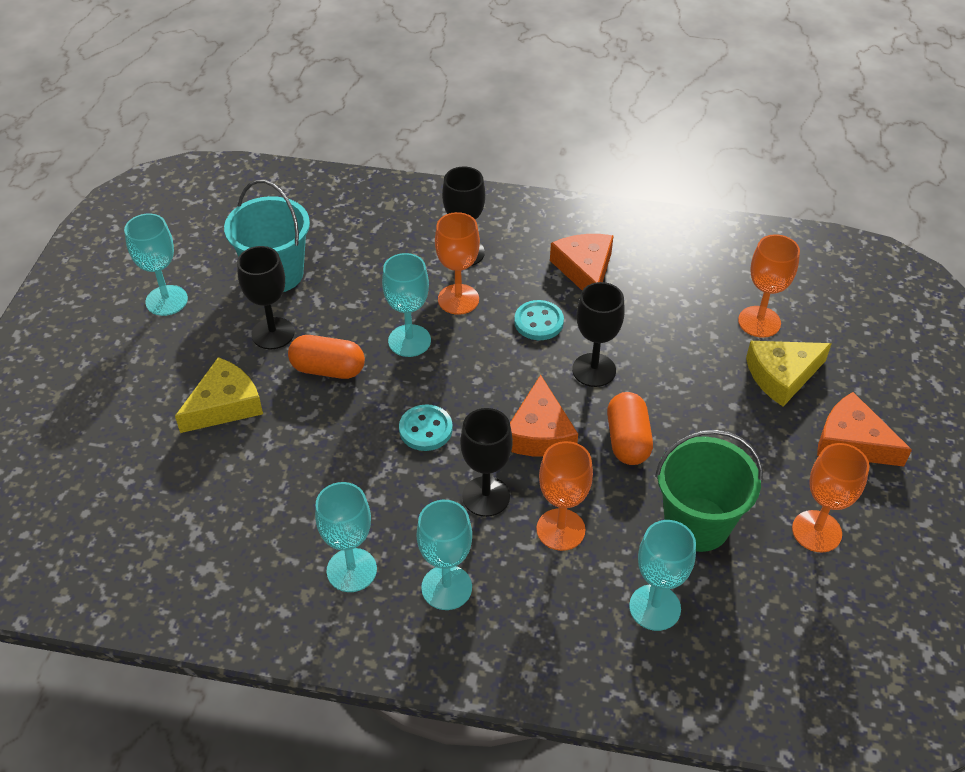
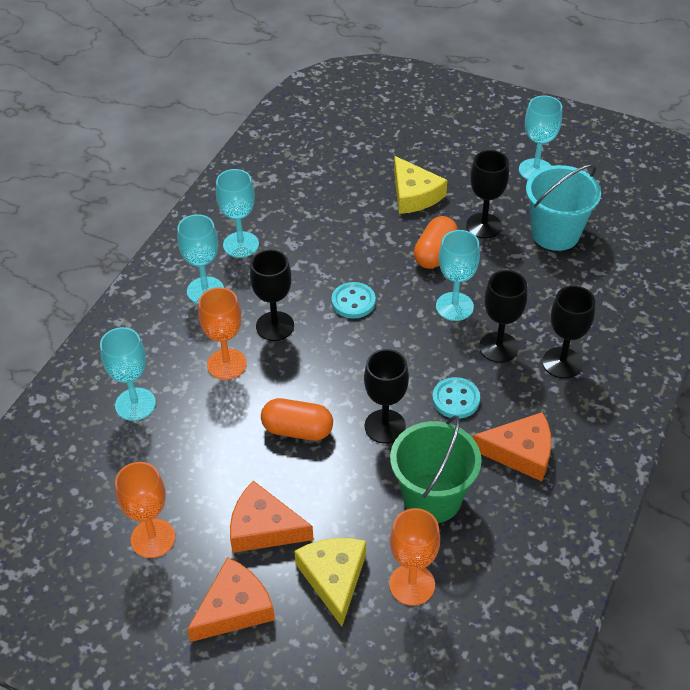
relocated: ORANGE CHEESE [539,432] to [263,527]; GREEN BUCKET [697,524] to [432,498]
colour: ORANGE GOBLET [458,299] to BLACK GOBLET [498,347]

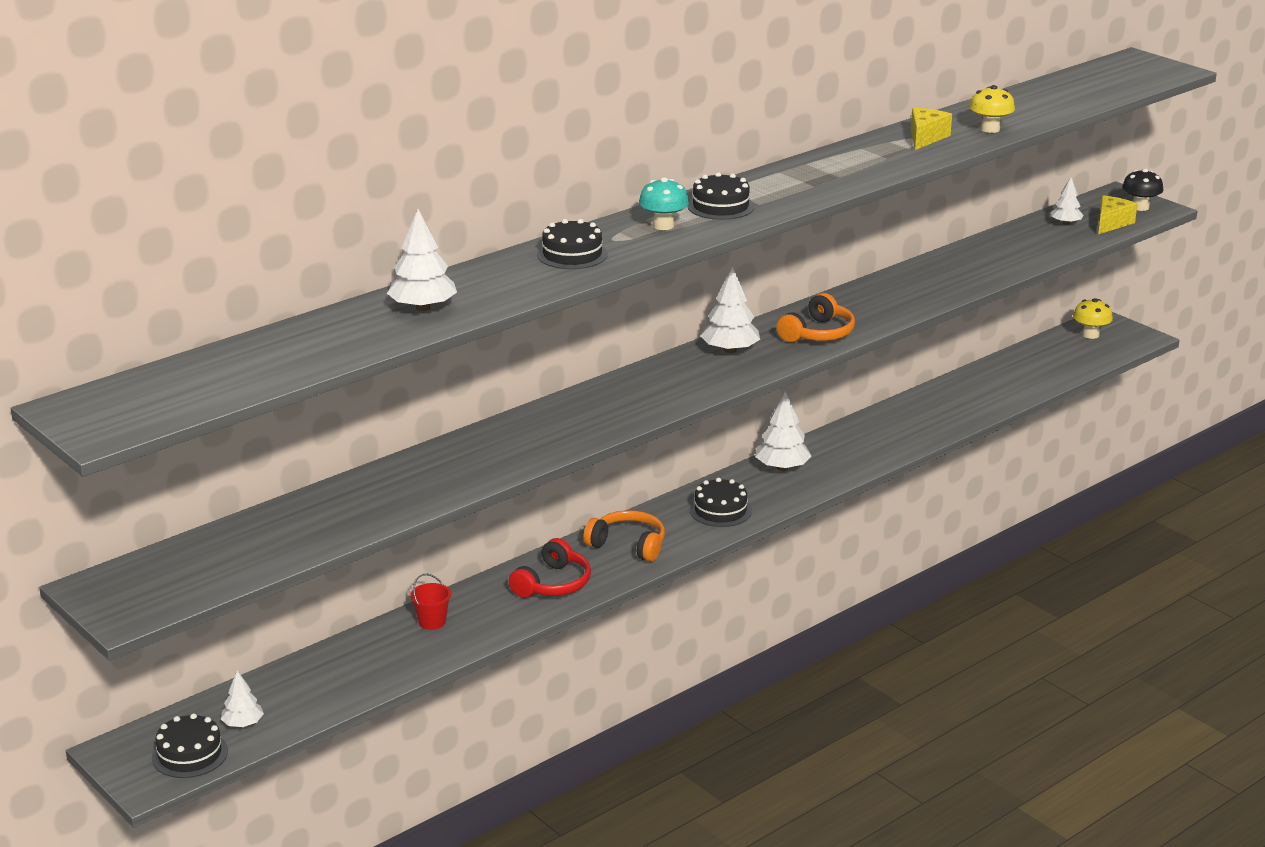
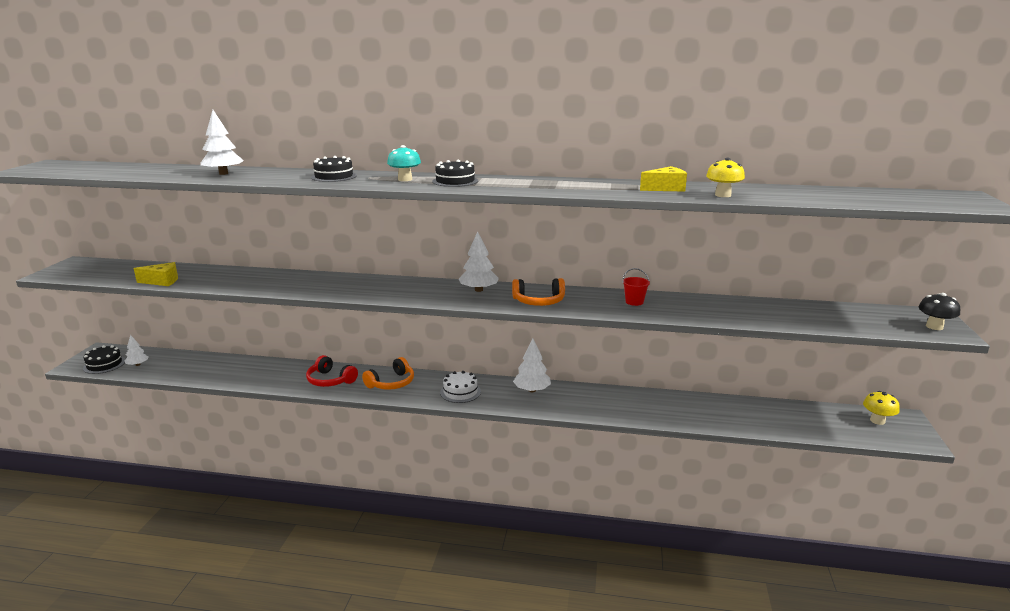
missing: WHITE TREE [1065,223]
relocated: YELLOW CHEESE [1111,223] to [162,281]; RED BUCKET [432,622] to [634,302]
colour: BLACK CAKE [720,510] to WHITE CAKE [460,392]
spun: ORANGE HEADPHONES [628,545] = [391,383] 60 degrees clockwise; RED HEADPHONES [553,584] = [330,380] 45 degrees clockwise

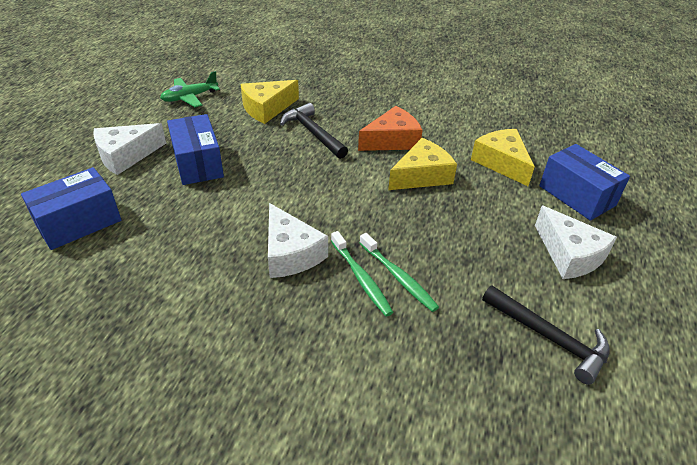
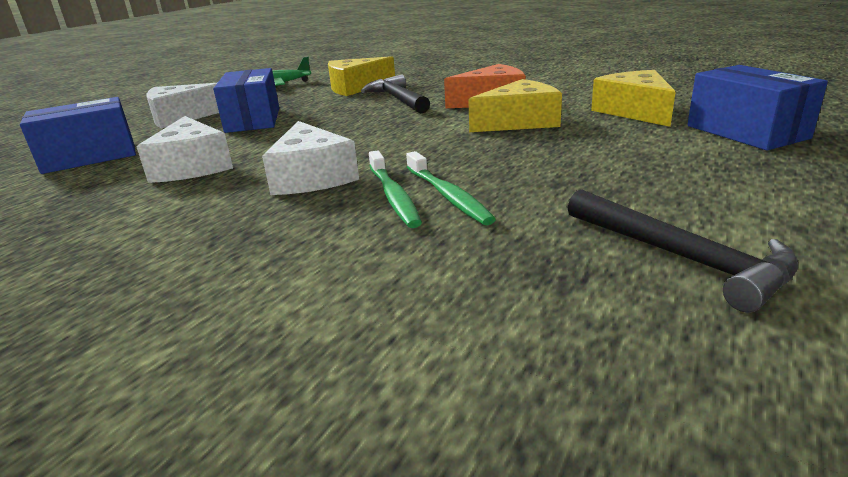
relocated: WHITE CHEESE [569,254] to [192,166]

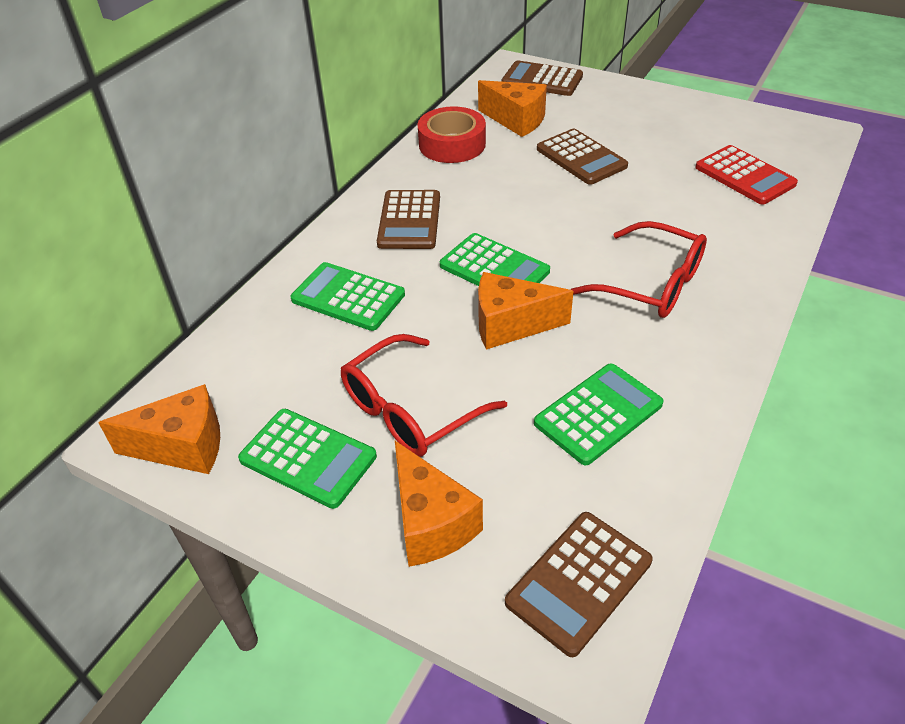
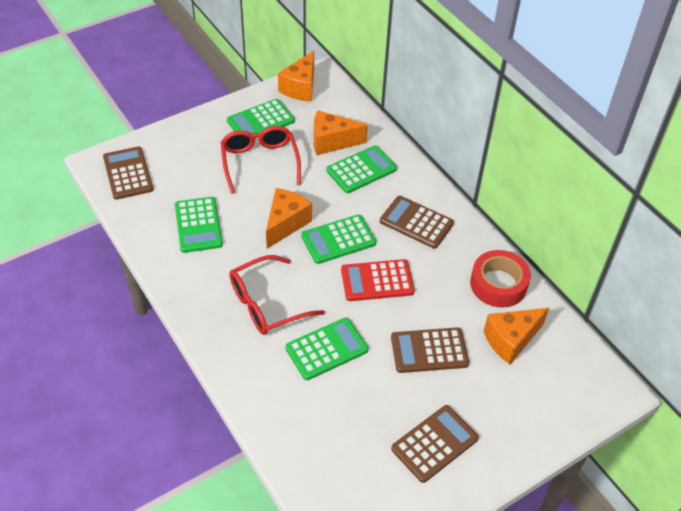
appeared: GREEN CALCULATOR [326,349]
relocated: BROWN CALCULATOR [542,80] to [435,444]; RED CALCULATOR [744,176] to [377,281]; ORANGE CHEESE [430,523] to [332,142]

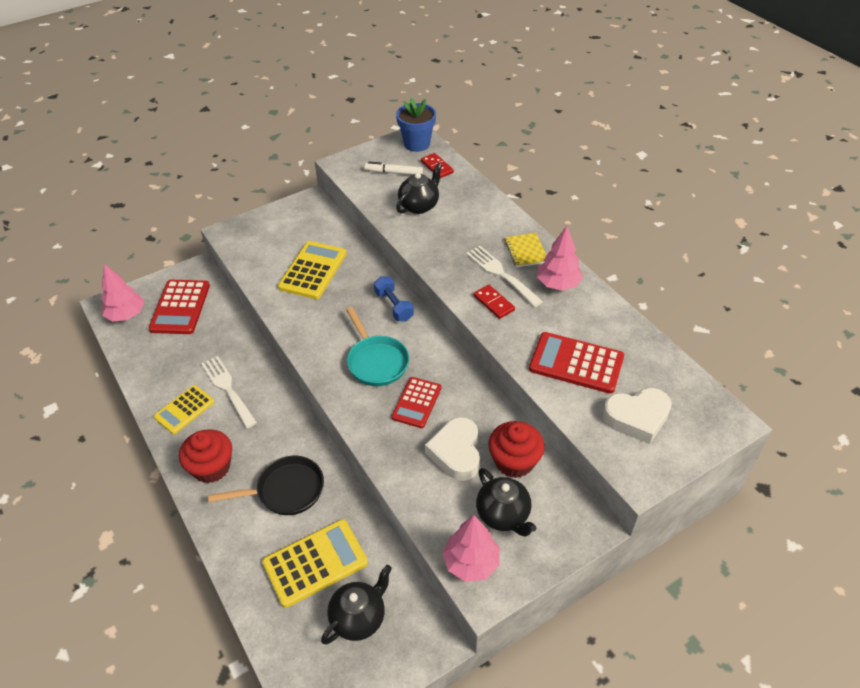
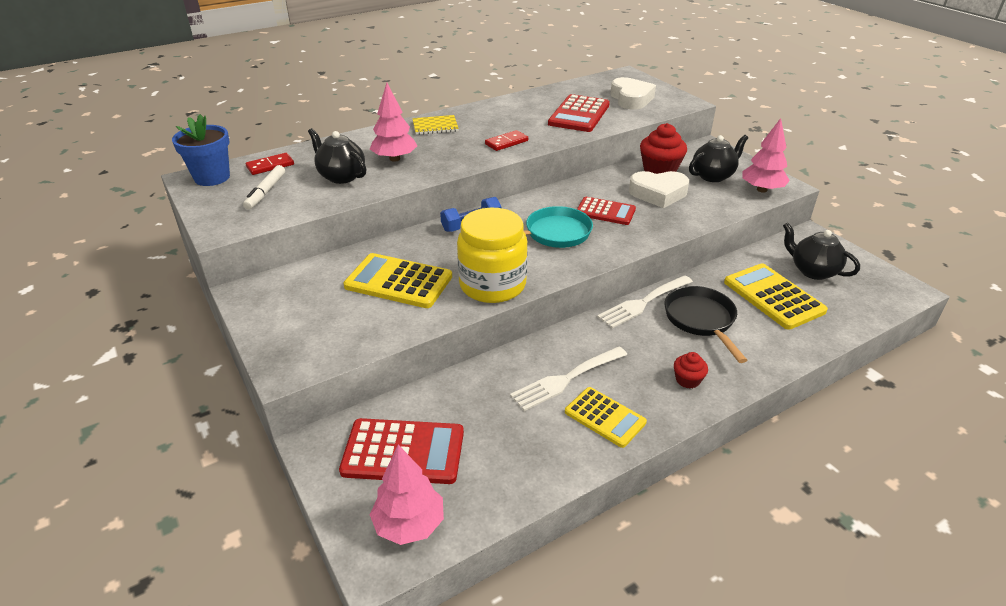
appeared: YELLOW JAR [492,285]
relocated: PINK TREE [558,284] to [394,159]; WHITE FORK [501,274] to [643,303]
size: RED CUPCAKE [211,467] = [687,380] x0.54

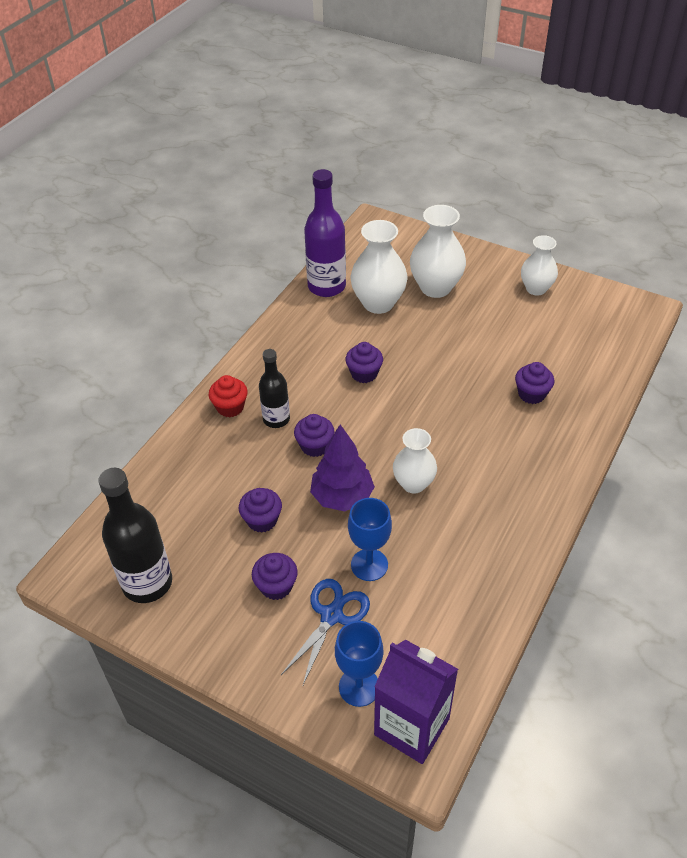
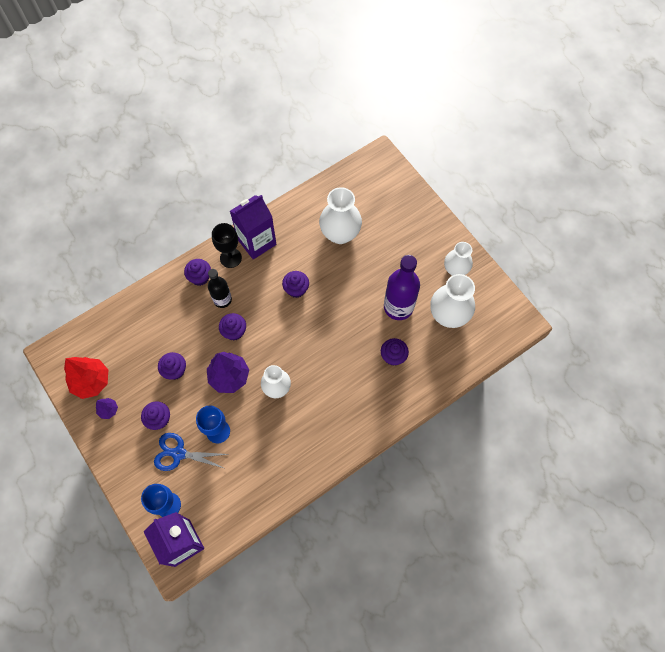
appeared: PURPLE CARTON [256,242]; BLACK GOBLET [230,258]; PURPLE TREE [108,410]
relocated: PURPLE BOTTLE [326,286] to [398,307]; WHITE VASE [435,287] to [448,315]
exchanged: BLACK BOTTLE [147,583] to RED TREE [91,381]
colour: RED CUPCAKE [230,407] to PURPLE CUPCAKE [200,277]
spun: BLUE SCISSORS [332,615] = [178,453] 135 degrees counterclockwise

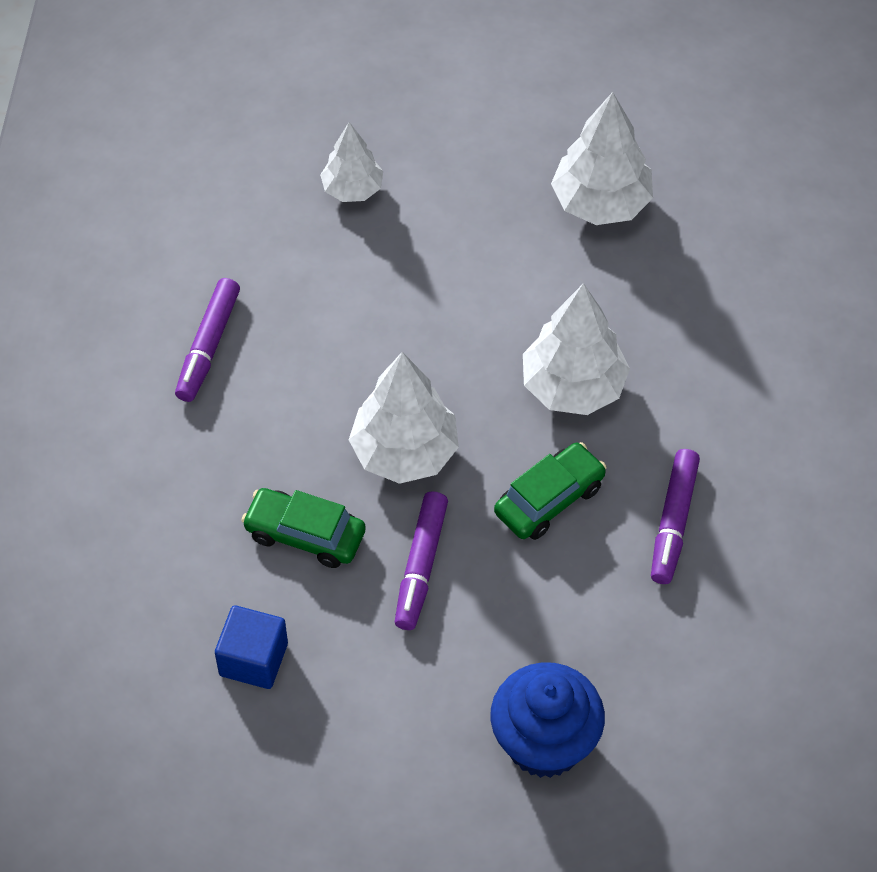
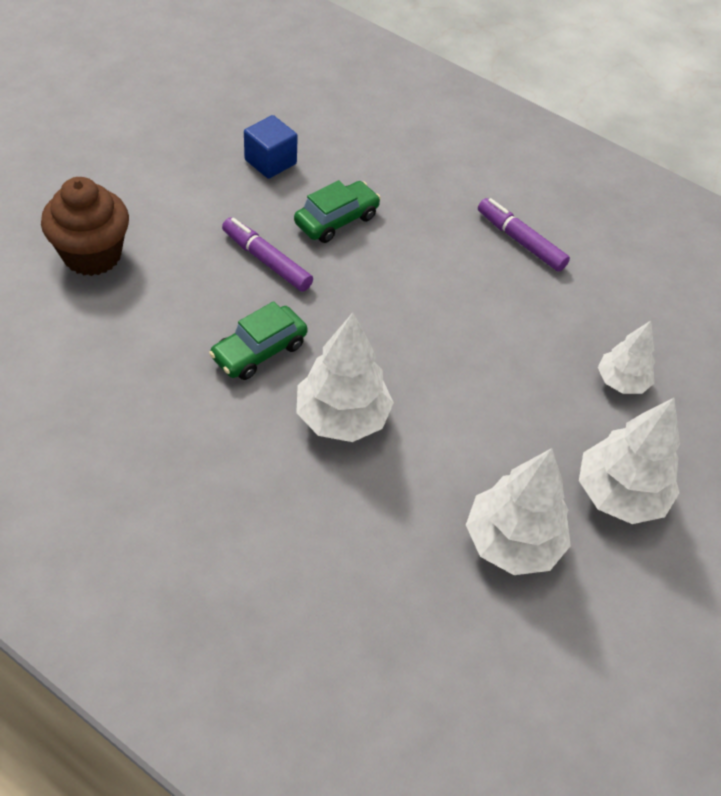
missing: PURPLE MARKER [673,522]
relocated: WHITE TREE [405,452] to [619,495]
colour: BLUE CUPCAKE [544,742] to BROWN CUPCAKE [92,255]
spun: GREEN CAR [549,499] = [259,351] 60 degrees clockwise

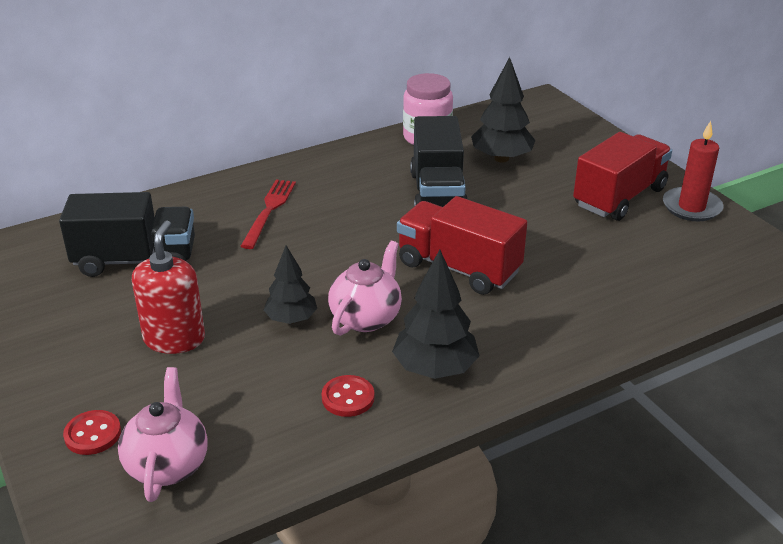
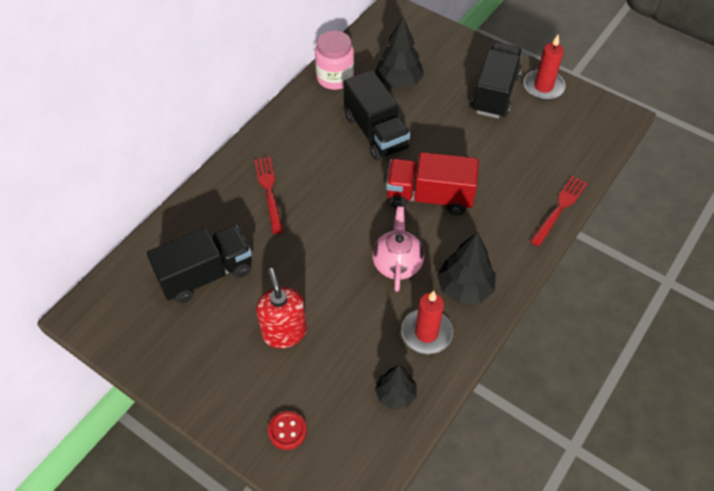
missing: PINK TEAPOT [167,465]
appeared: RED FORK [559,208]
relocated: BLACK TREE [291,319] to [395,395]
exchanged: RED BUTTON [348,398] to RED CANDLE [426,333]
colour: RED TRUCK [619,197] to BLACK TRUCK [495,93]

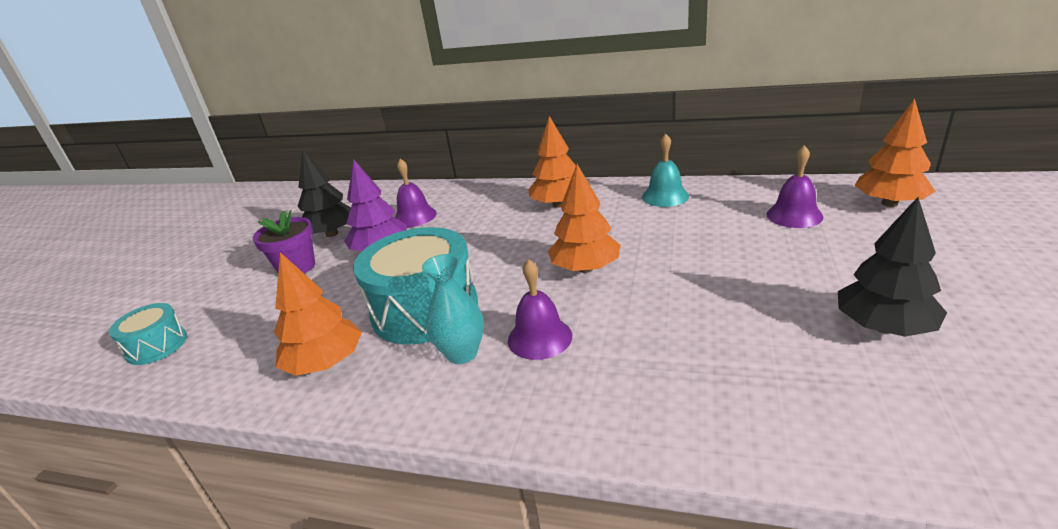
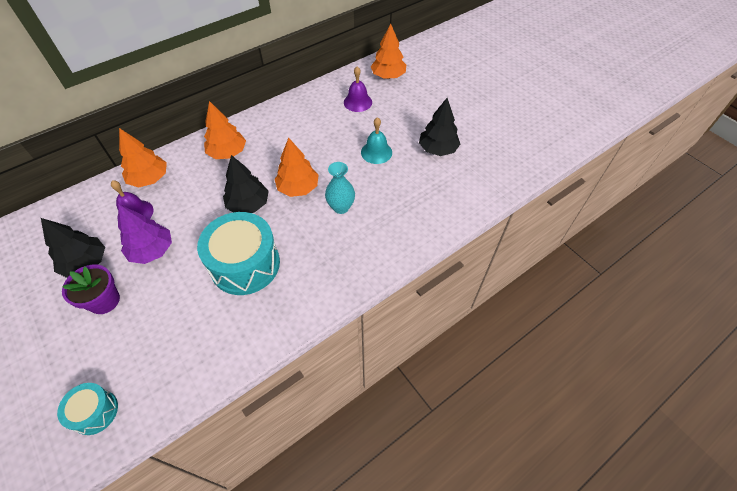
missing: PURPLE BELL [539,337]
appeared: BLACK TREE [248,204]
relocated: TURQUOISE BELL [665,196] to [376,152]; ORANGE TREE [325,363] to [149,179]; TURQUOISE VASE [462,353] to [341,207]

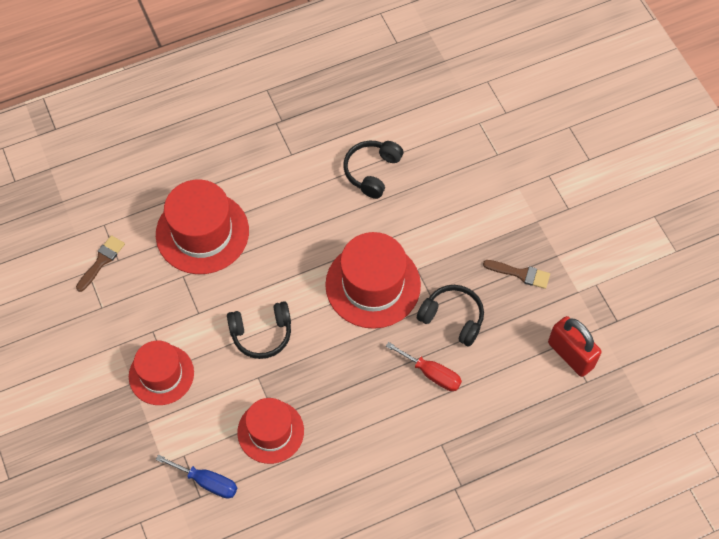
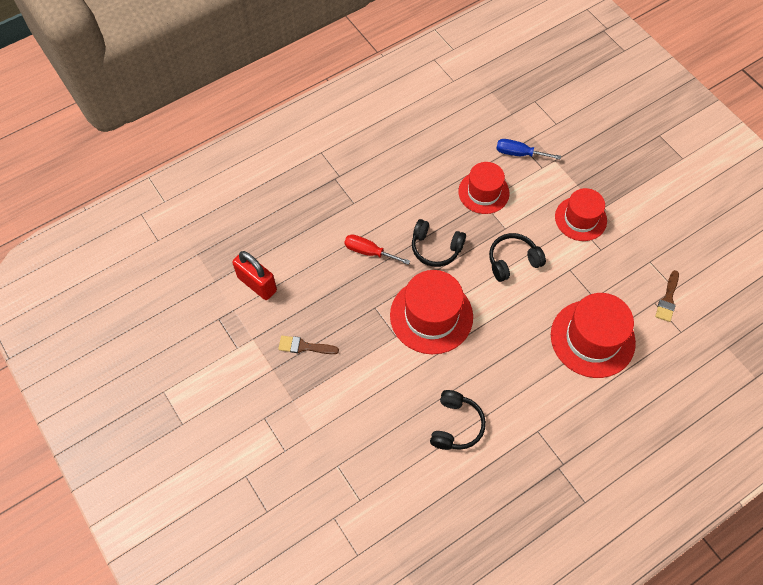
relocated: BLACK HEADPHONES [453,318] to [435,248]

